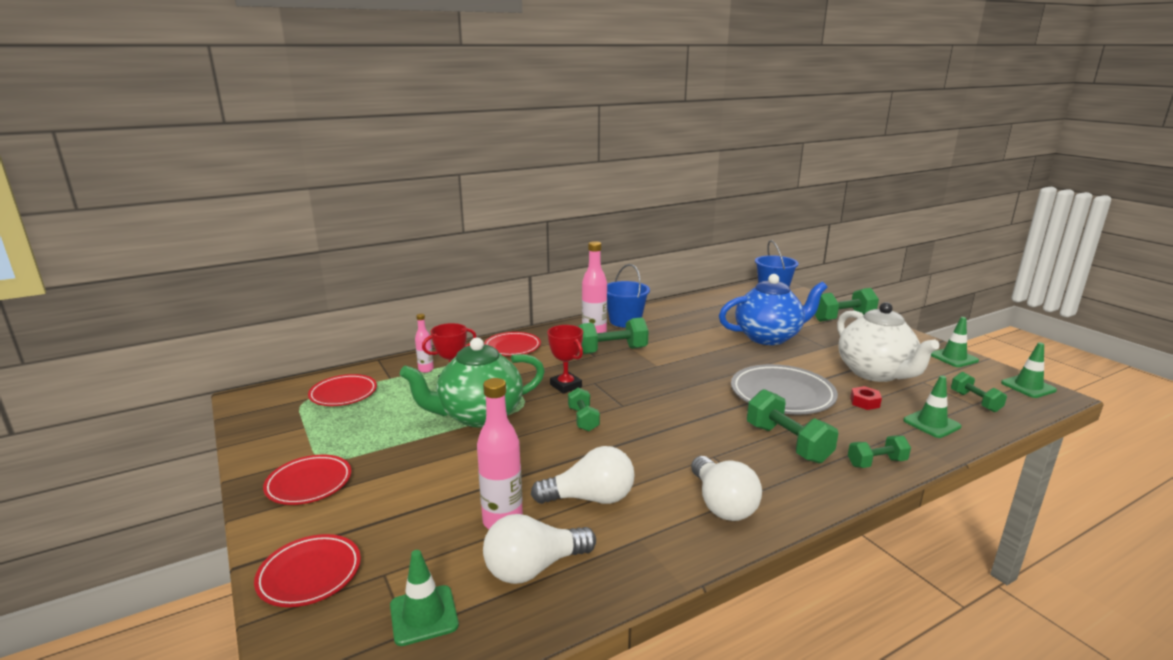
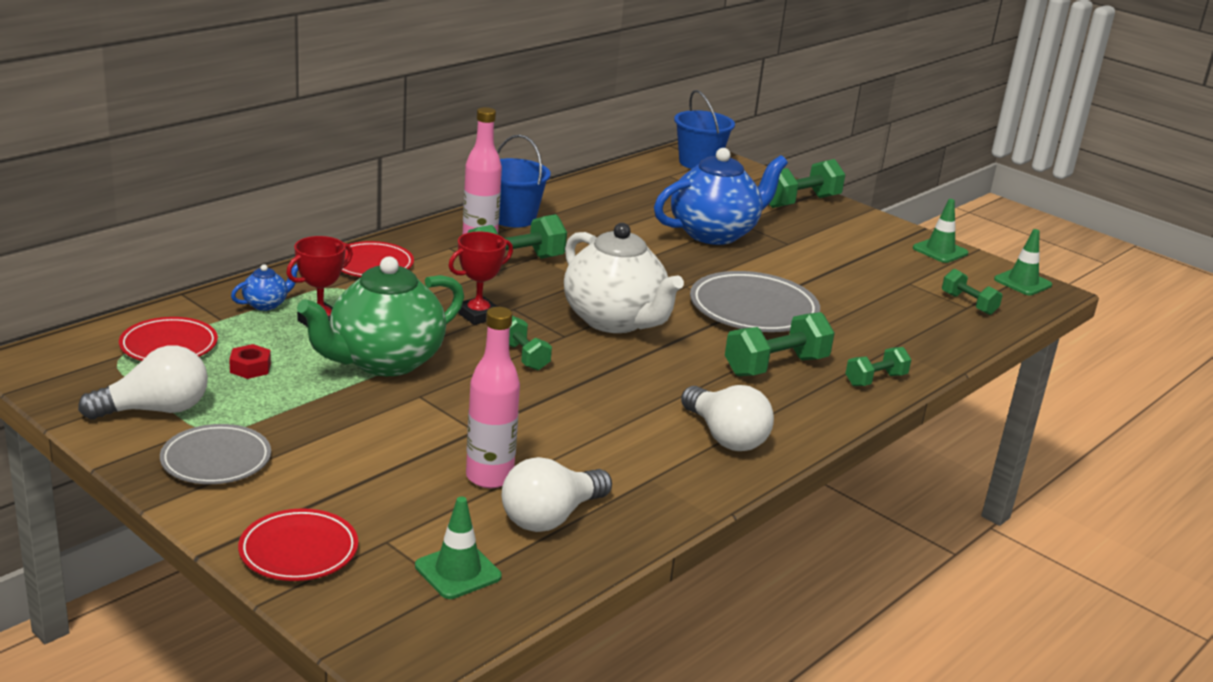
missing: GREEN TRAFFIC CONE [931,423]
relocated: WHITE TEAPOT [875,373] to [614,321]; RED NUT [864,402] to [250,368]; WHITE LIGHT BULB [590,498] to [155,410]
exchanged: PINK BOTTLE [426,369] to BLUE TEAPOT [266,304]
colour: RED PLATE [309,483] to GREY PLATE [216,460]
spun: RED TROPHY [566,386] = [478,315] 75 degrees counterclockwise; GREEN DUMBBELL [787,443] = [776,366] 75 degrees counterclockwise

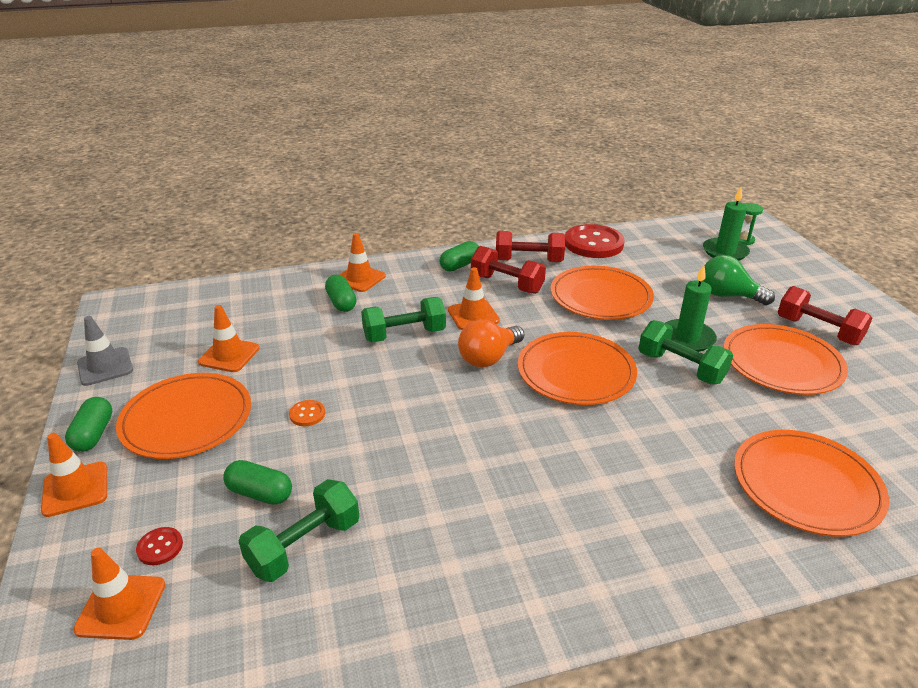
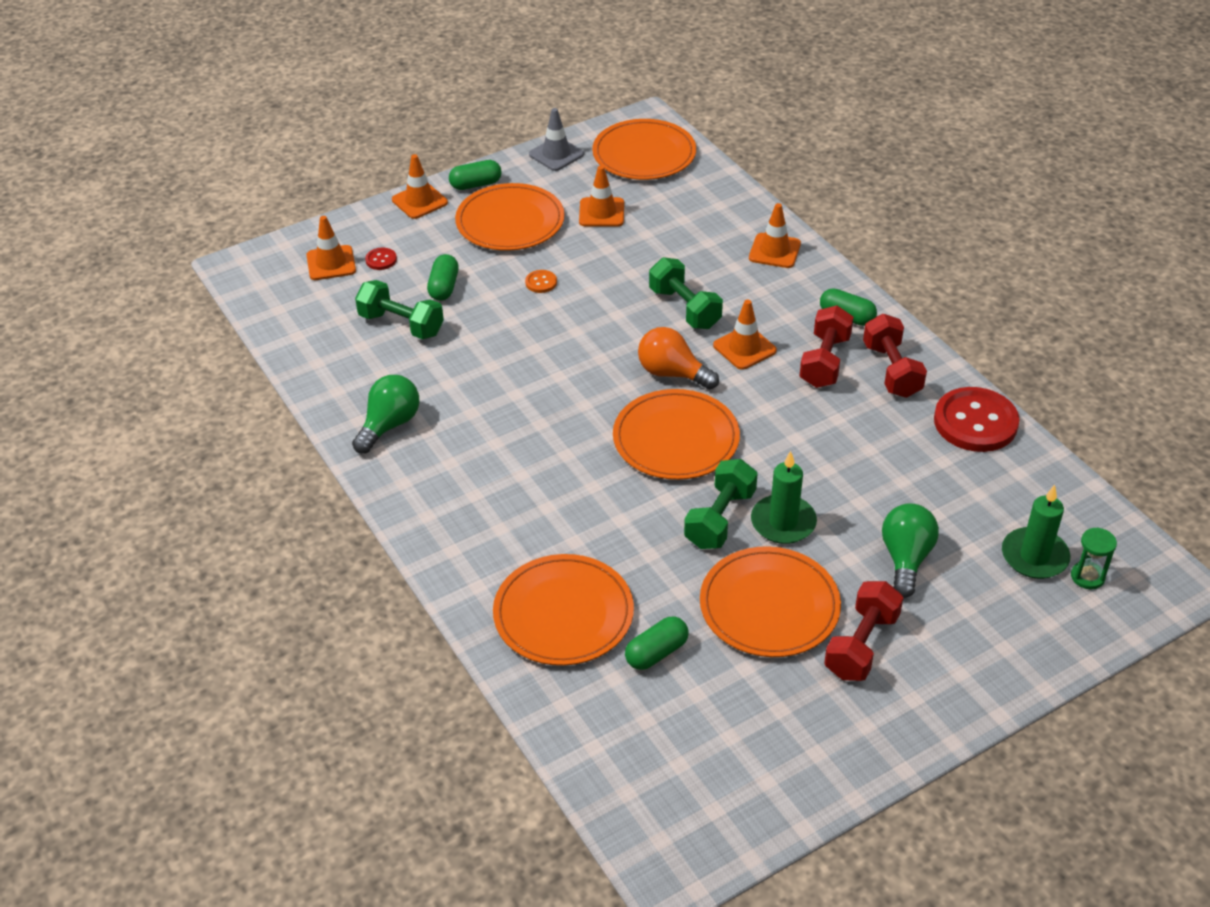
appeared: GREEN LIGHT BULB [389,425]
relocated: ORANGE PLATE [600,297] to [644,154]; GREEN CAPSULE [341,302] to [656,652]

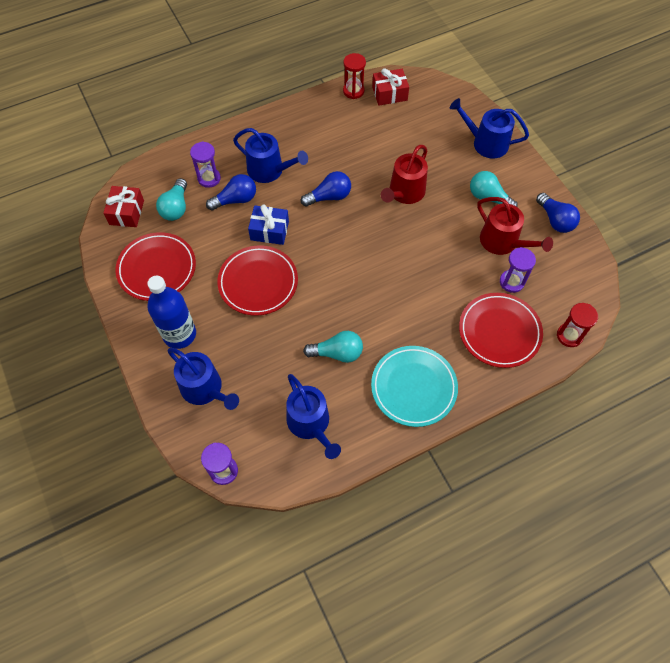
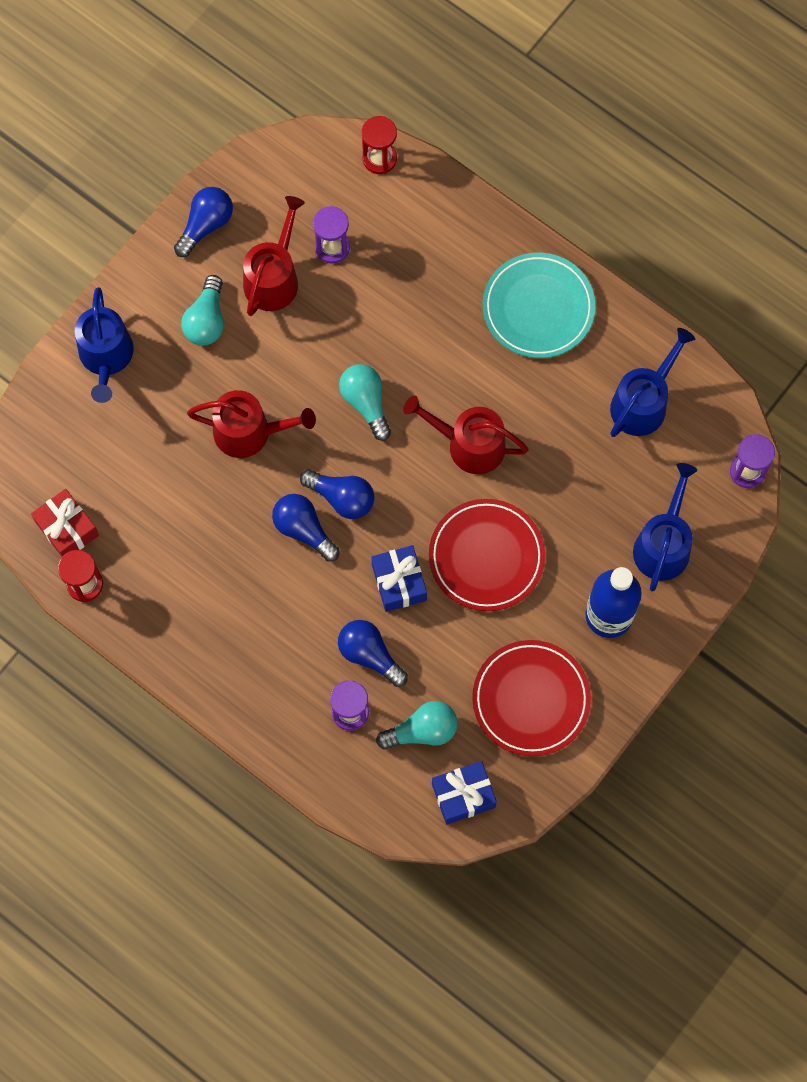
missing: BLUE WATERING CAN [269,170]; RED PLATE [499,332]
appeared: RED WATERING CAN [469,445]; BLUE LIGHT BULB [342,498]
relocated: TURQUOISE LIGHT BULB [337,353] to [366,403]
colour: RED GIFT [126,212] to BLUE GIFT [463,795]

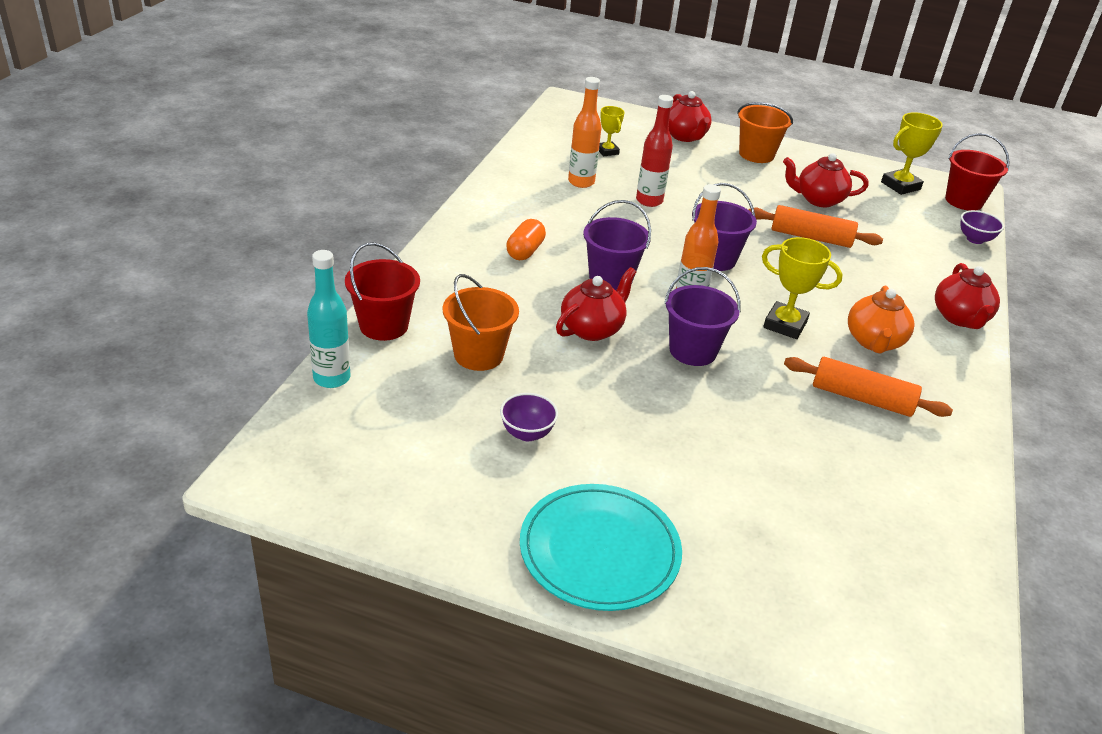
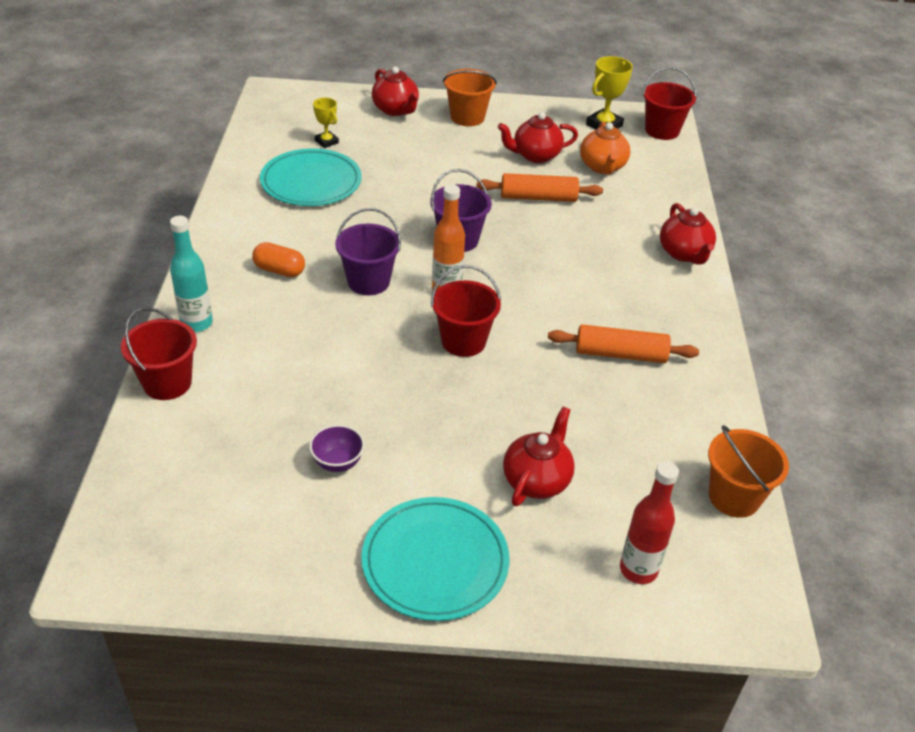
missing: PURPLE BOWL [975,239]; YELLOW TROPHY [785,325]
relocated: RED BOTTLE [649,201] to [638,570]; TURQUOISE BOTTLE [332,378] to [196,323]; RED TEAPOT [592,329] to [537,480]; ORANGE BUCKET [478,355] to [734,497]; ORANGE TEAPOT [874,342] to [602,167]
exchanged: ORANGE BOTTLE [581,182] to TURQUOISE PLATE [311,182]
colour: PURPLE BUCKET [693,351] to RED BUCKET [463,341]
spun: ORANGE CAPSULE [525,251] = [279,270] 75 degrees counterclockwise

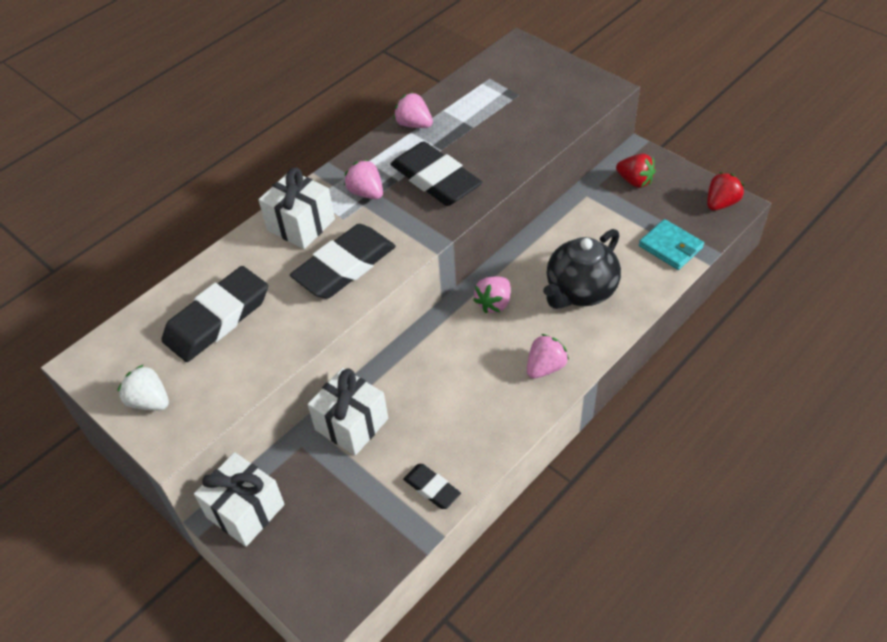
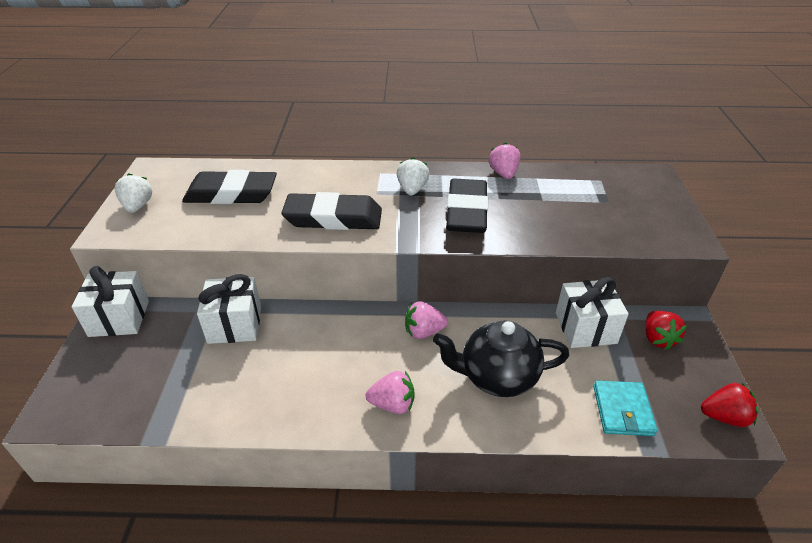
missing: BLACK ERASER [432,488]
relocated: WHITE GIFT [301,225] to [585,328]
colour: PINK STRAWBERRY [366,193] to WHITE STRAWBERRY [412,189]

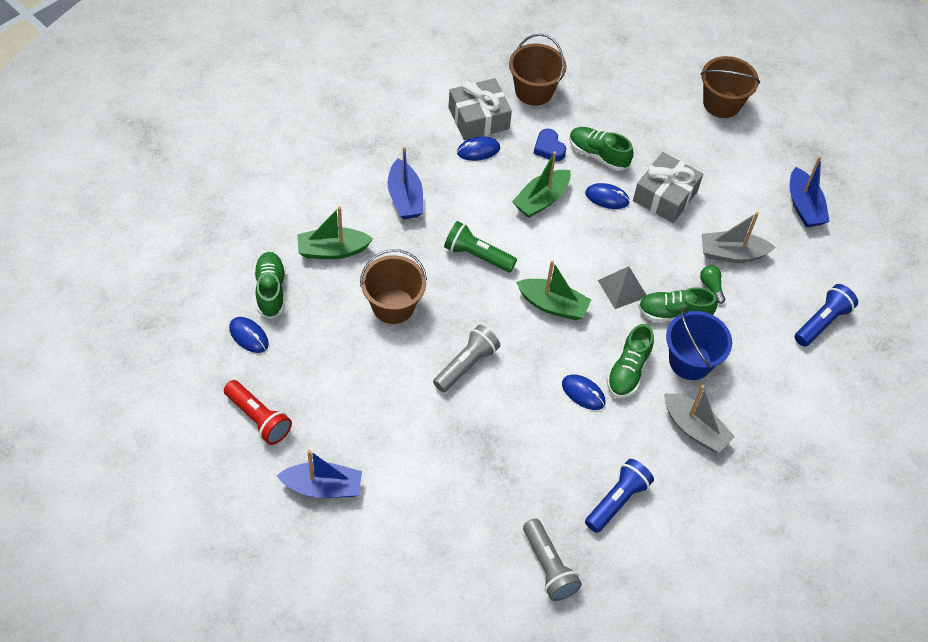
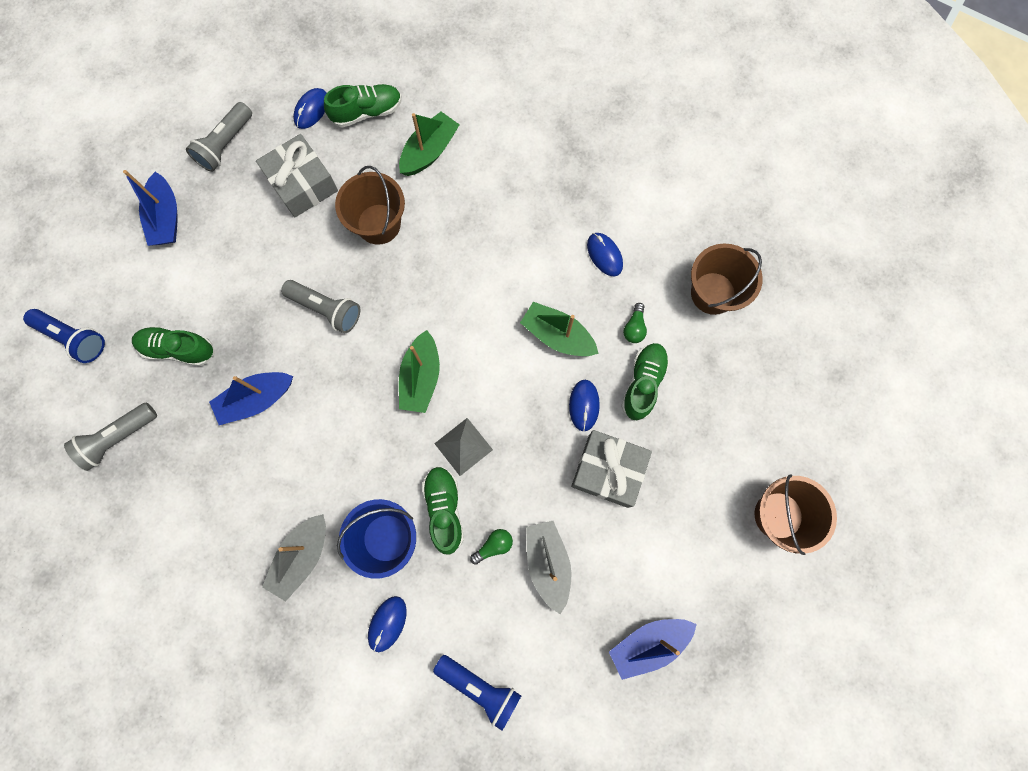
missing: GREEN FLASHLIGHT [477,255]
relocated: GREY GIFT [478,118] to [302,184]; BLUE BOAT [405,198] to [256,399]; GREEN SHOE [628,371] to [178,349]; BLUE MOUSE [583,393] to [387,623]; BLUE FLASHLIGHT [617,501] to [73,338]
exchanged: BLUE HEART [549,148] to GREEN LIGHT BULB [634,328]
colour: RED FLASHLIGHT [258,418] to GREY FLASHLIGHT [225,144]
spun: GREEN BOAT [332,250] = [429,151] 60 degrees clockwise

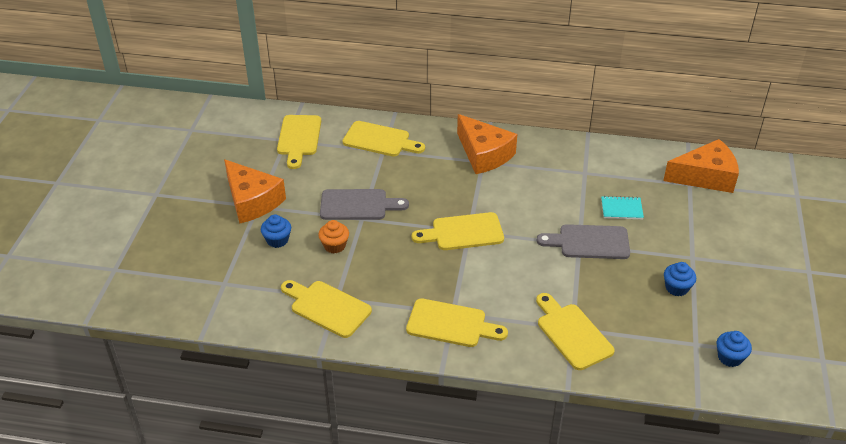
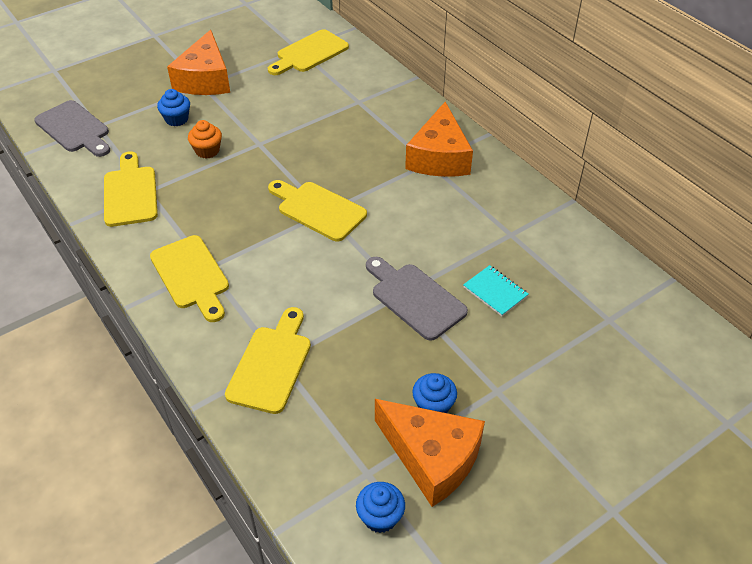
missing: YELLOW CUTTING BOARD [380,140]
relocated: ORANGE CHEESE [705,177] to [431,457]; GREY CUTTING BOARD [358,205] to [74,129]

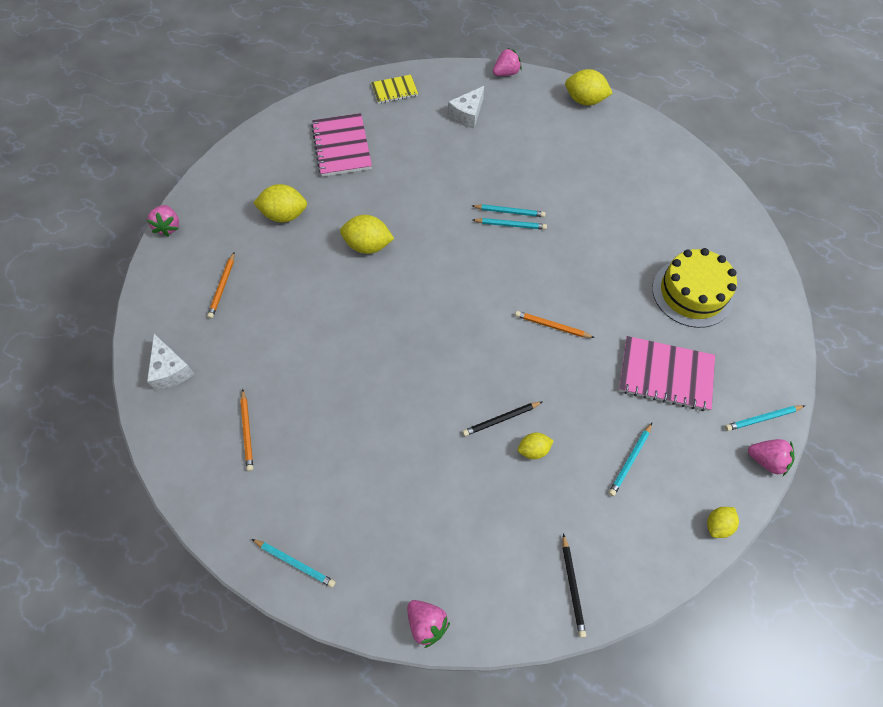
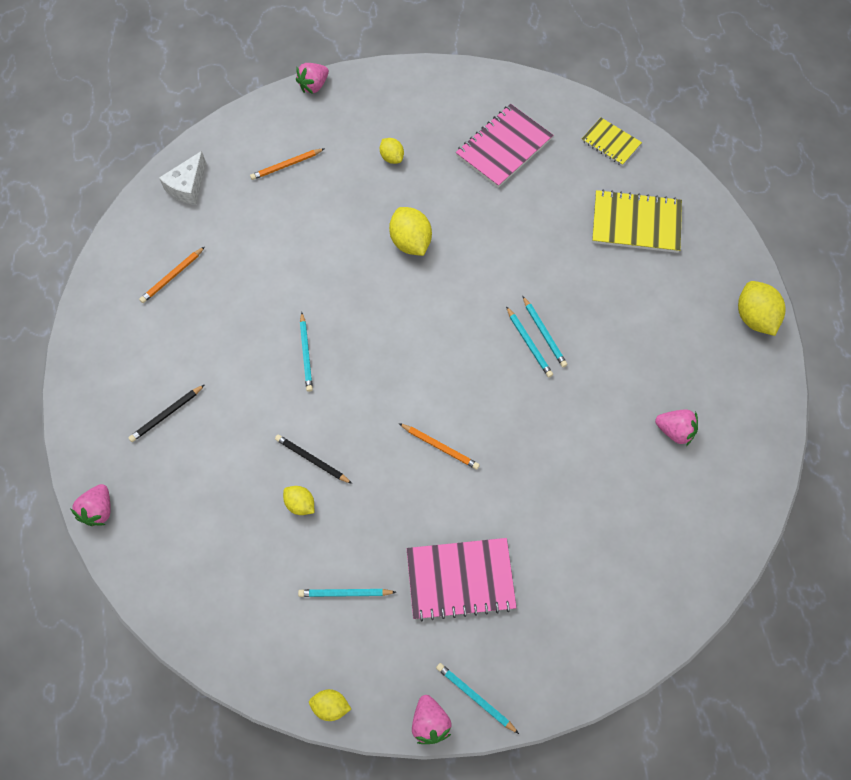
missing: YELLOW CAKE [692,293]
relocated: PINK STRAWBERRY [506,73] to [674,430]; BLACK PENCIL [572,586] to [167,414]; TURQUOISE PENCIL [295,563] to [306,353]
exchanged: WHITE CHEESE [467,115] to YELLOW NOTEBOOK [636,223]
spun: ORANGE PENCIL [552,326] = [440,447] 135 degrees clockwise; PINK NOTEBOOK [665,374] = [460,579] 75 degrees counterclockwise
size: YELLOW LEMON [284,215] = [392,157] x0.59

